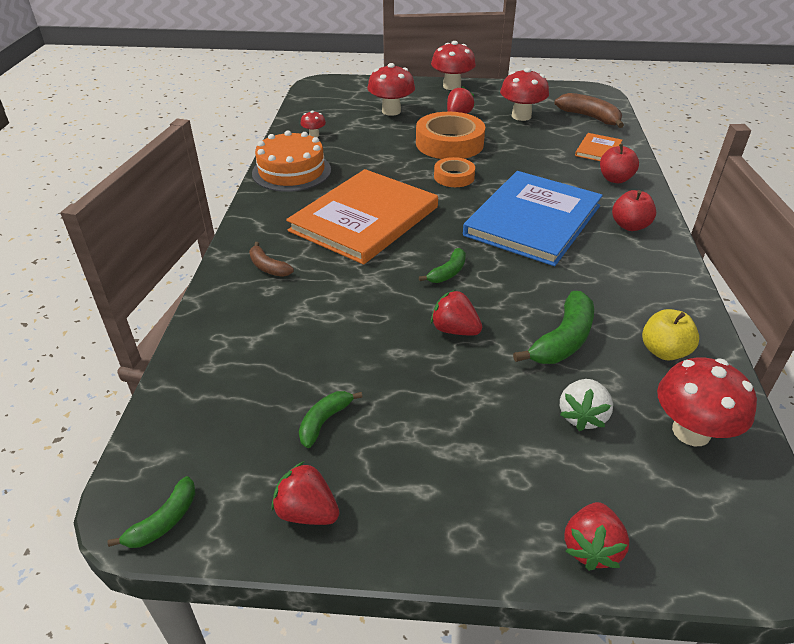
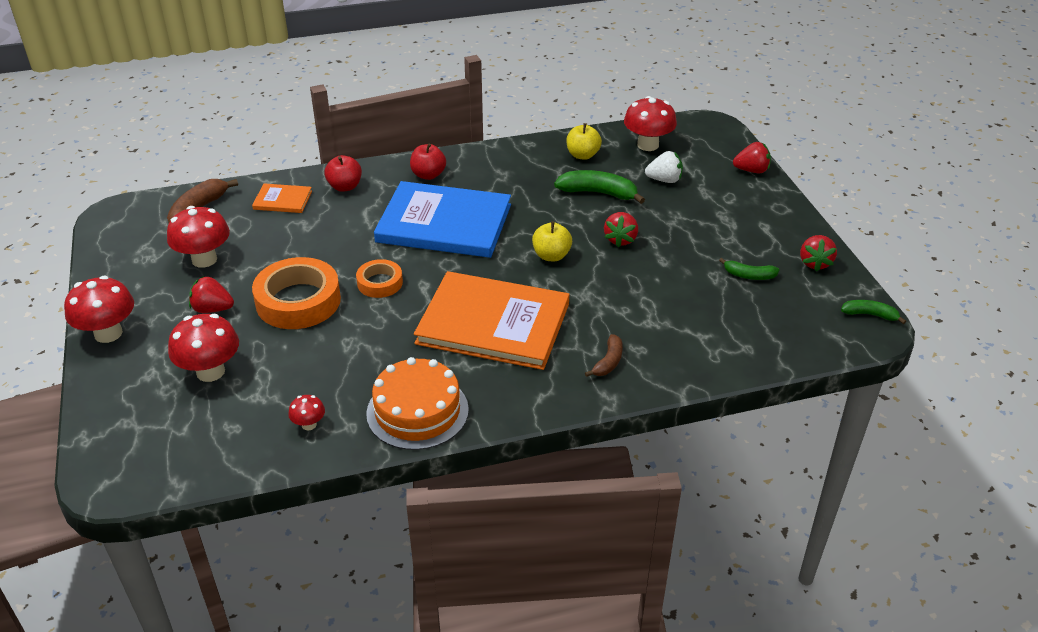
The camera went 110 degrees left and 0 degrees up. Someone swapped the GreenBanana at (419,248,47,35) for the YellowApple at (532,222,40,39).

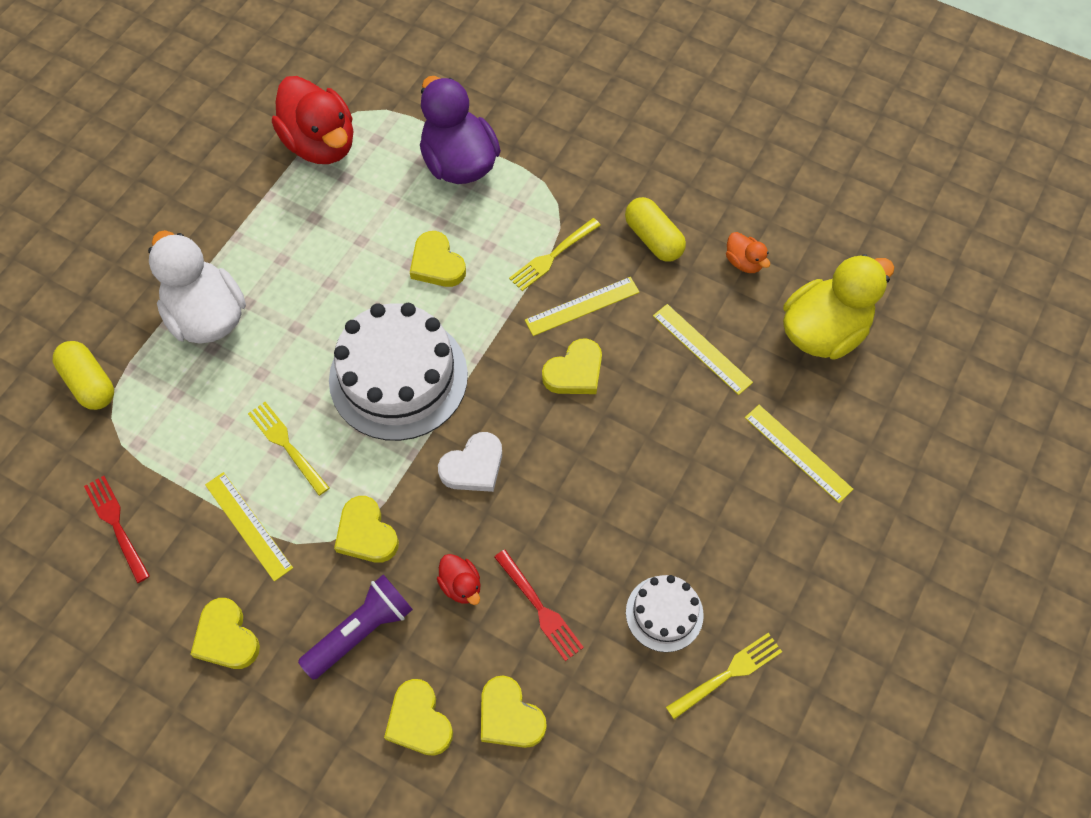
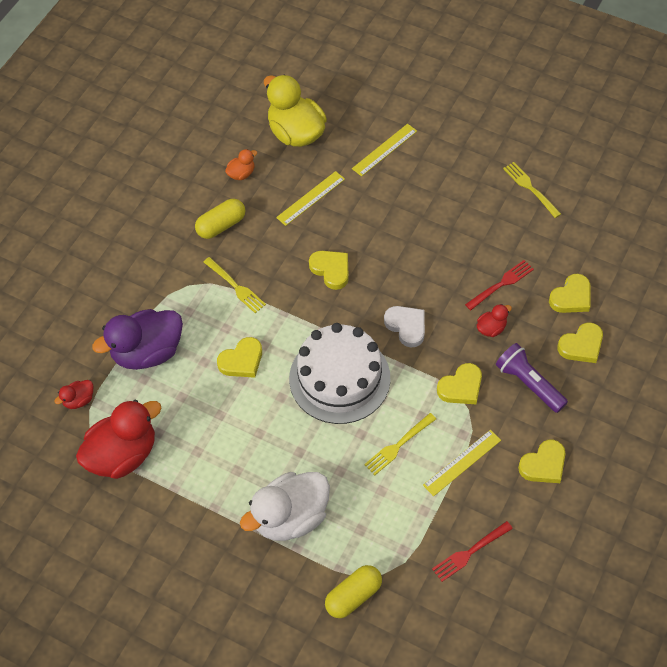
The camera went 90 degrees left and 5 degrees down. Someone took away the YellowRuler at (525,277,115,59). Someone took away the WhiteCake at (626,575,78,77). Someone put down the RedDuck at (54,380,39,29).

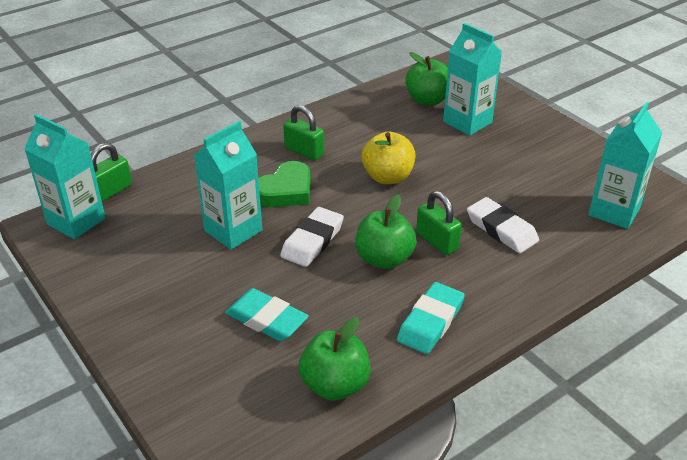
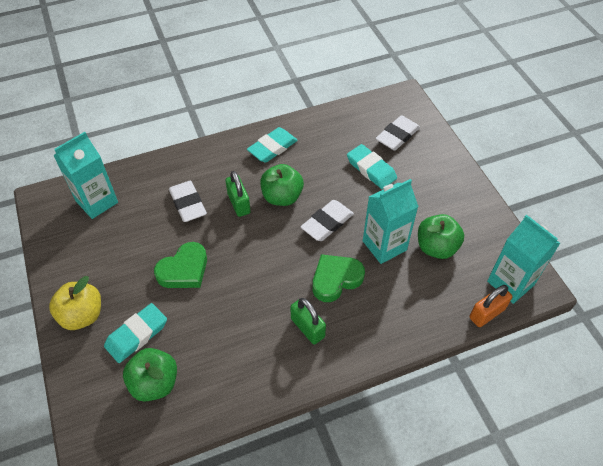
The camera went 165 degrees left and 15 degrees up. Someone put down the GreenHeart at (154,242,53,46). Someone put down the WhiteEraser at (375,115,45,36). Someone carried the GreenApple from (299,317,72,84) to (418,214,46,45). Someone carried the YellowApple from (362,131,54,53) to (49,276,52,54). Someone swapped the TurquoiseCarton at (443,23,59,113) for the TurquoiseEraser at (104,303,63,60). Someone repainted the GreenPadlock at (91,143,41,59), which became the OrangePadlock at (470,285,42,42).

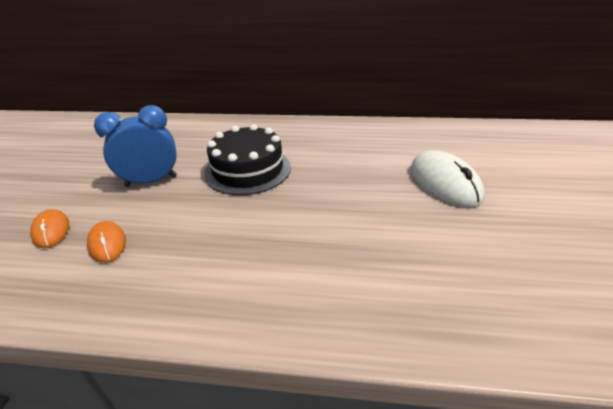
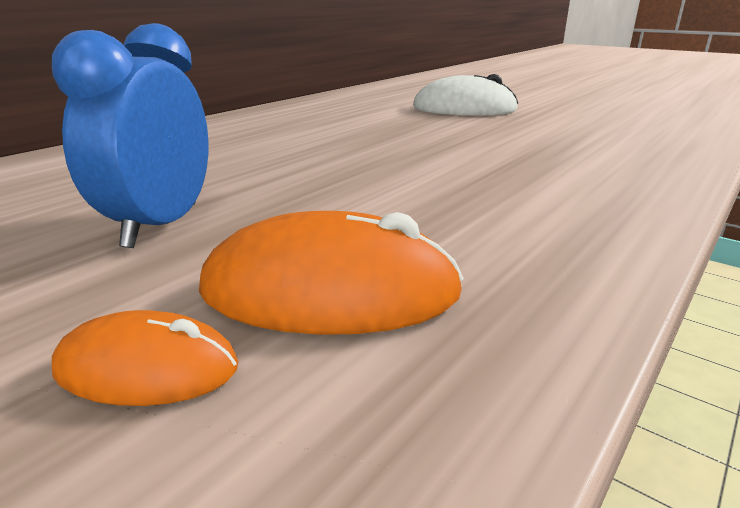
The camera went 60 degrees left and 10 degrees down. Someone took away the BlackCake at (204,124,87,71). Someone scaled the OrangeMouse at (87,221,39,42) by 1.75.

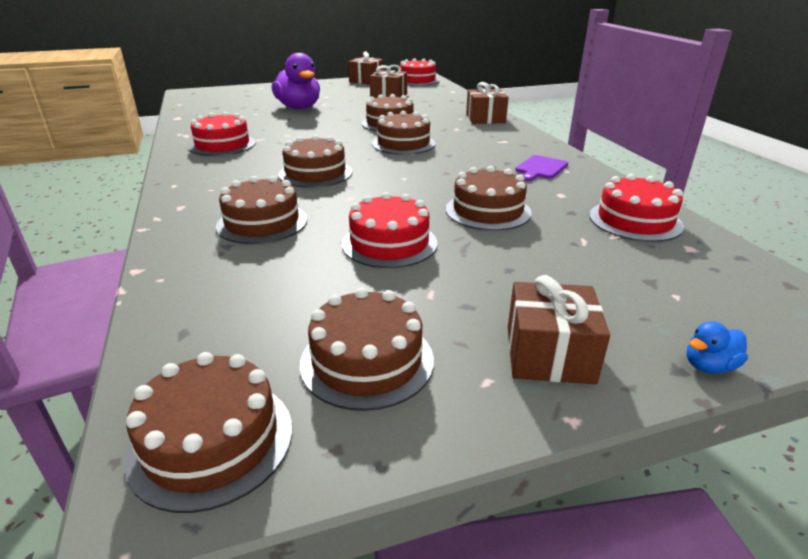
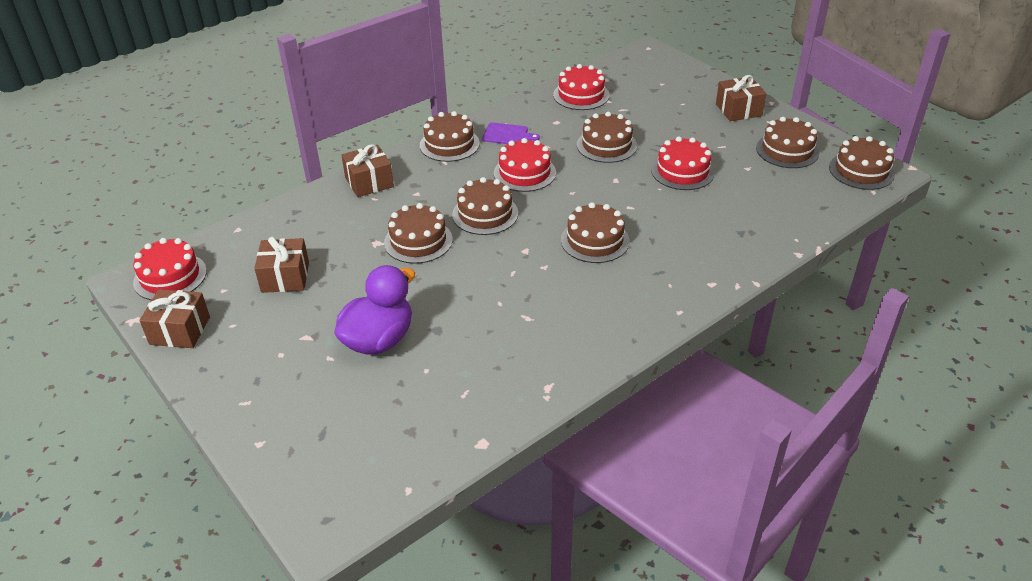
The camera went 110 degrees left and 10 degrees up. Someone took away the BlueDuck at (687,321,61,53). Someone carried the RedCake from (189,112,67,44) to (494,138,62,54). Someone carried the BrownCake from (216,176,91,68) to (420,111,60,51).

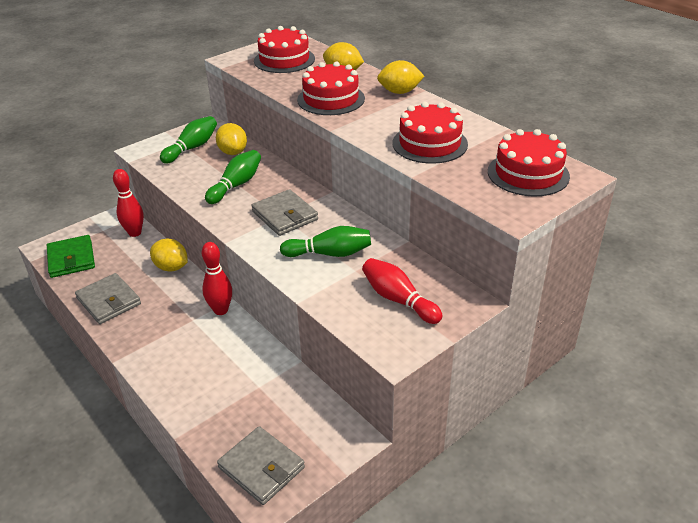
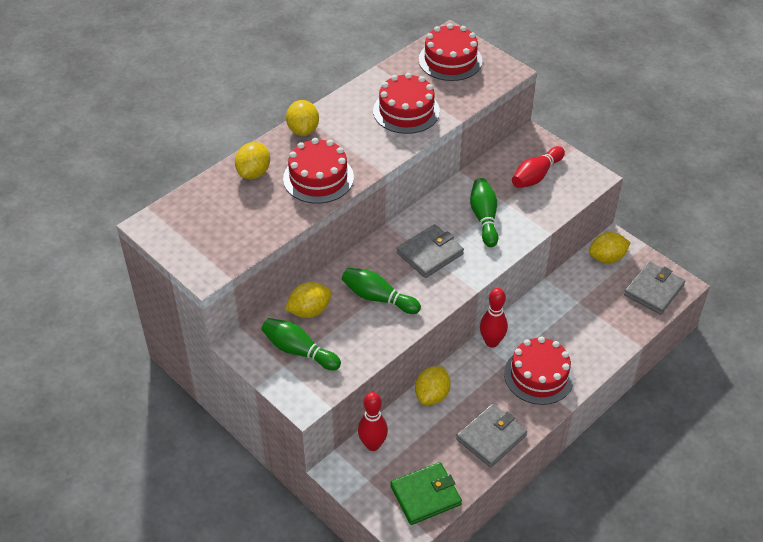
The camera went 95 degrees left and 10 degrees up. Someone put down the YellowLemon at (589,232,42,31). Someone carried the RedCake from (254,26,61,47) to (504,336,70,69).

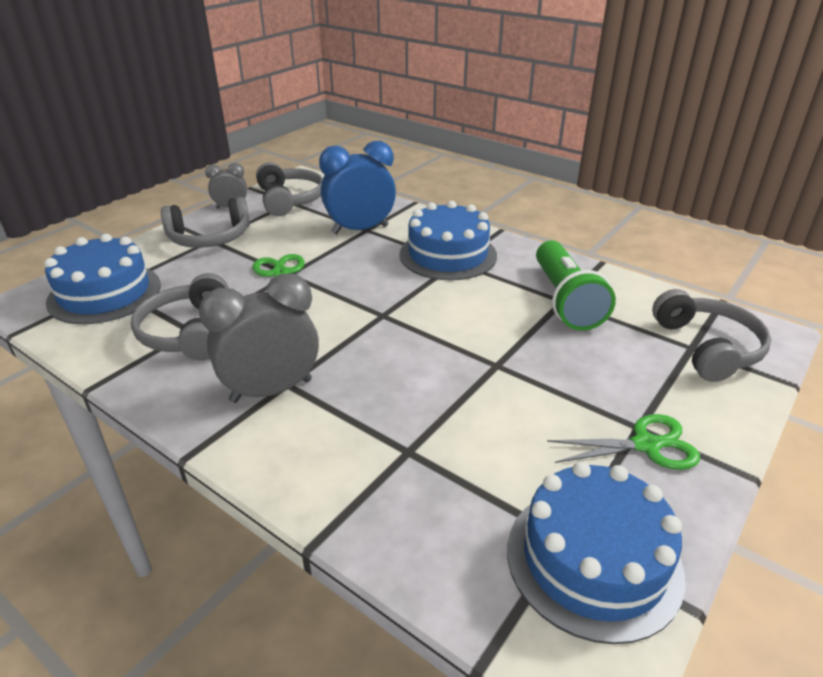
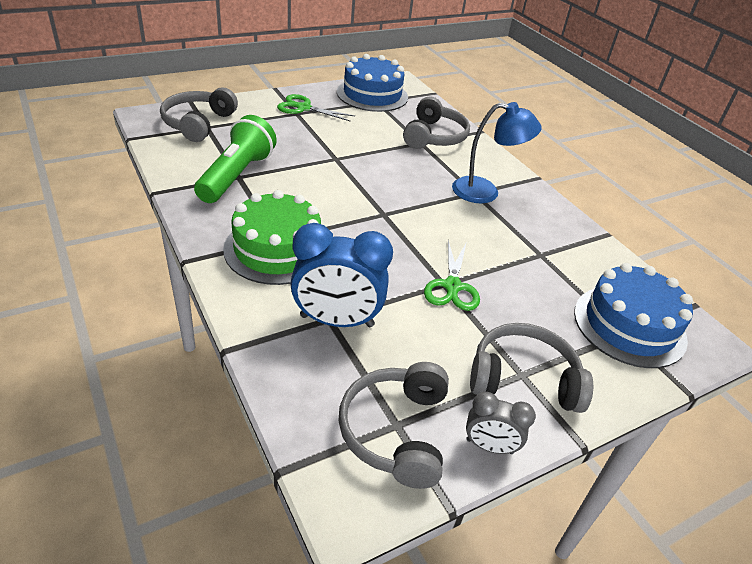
The camera went 160 degrees left and 5 degrees up. Someone carried the GreyHeadphones from (131,273,98,87) to (403,96,67,53). Someone swapped the GreyClock at (199,273,120,130) for the BlueLamp at (452,102,89,101). Someone repainted the BlueCake at (399,201,98,79), which became the GreenCake at (223,190,98,95).

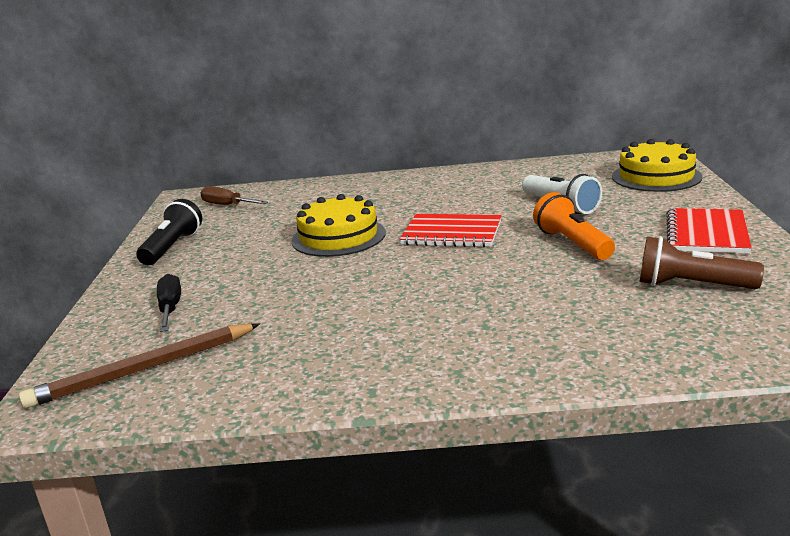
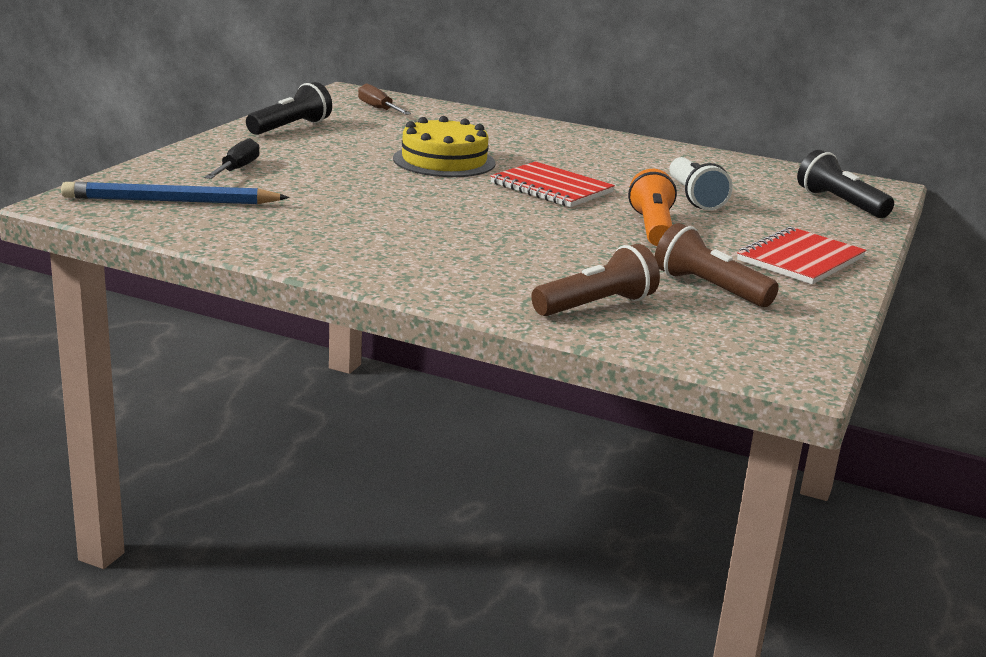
The camera went 20 degrees right and 0 degrees up. Someone put down the BrownFlashlight at (531,244,129,72). Someone swapped the YellowCake at (612,139,91,53) for the BlackFlashlight at (797,150,97,68). Someone repainted the BrownPencil at (19,323,241,86), which became the BluePencil at (61,182,228,22).

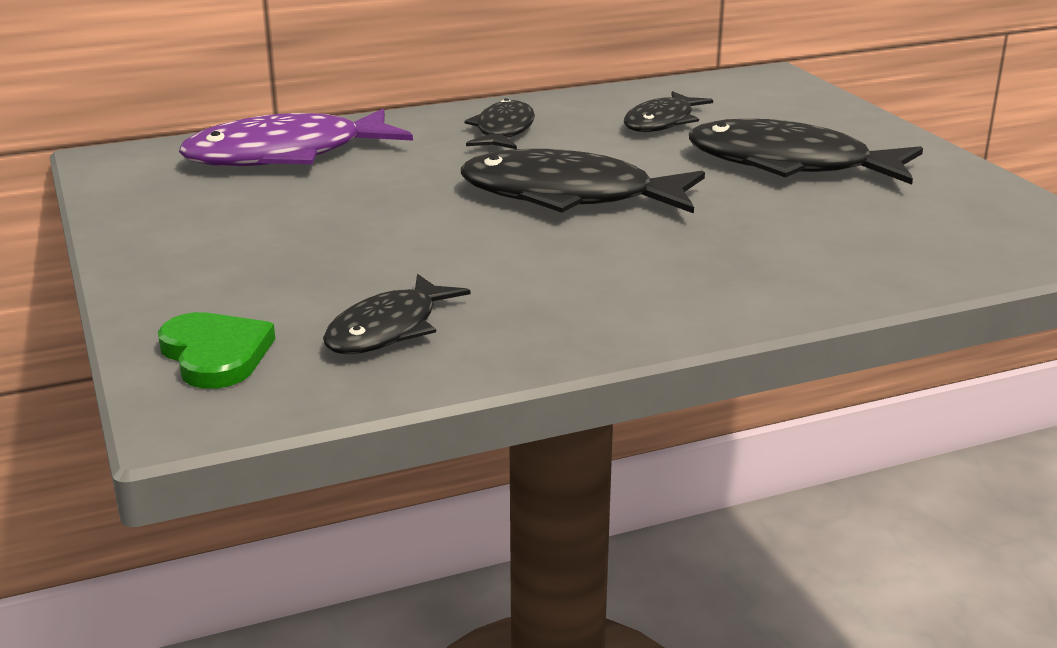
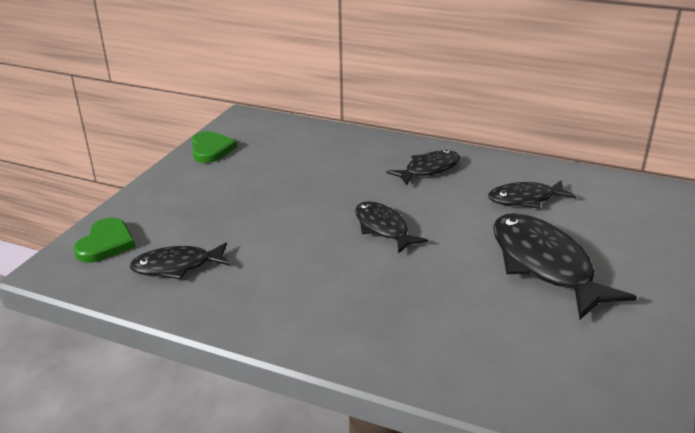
The camera went 45 degrees right and 5 degrees up. Someone took away the PurpleFish at (179,109,234,58). Someone put down the GreenHeart at (192,131,45,32). Someone scaled the BlackFish at (461,149,244,65) by 0.59.

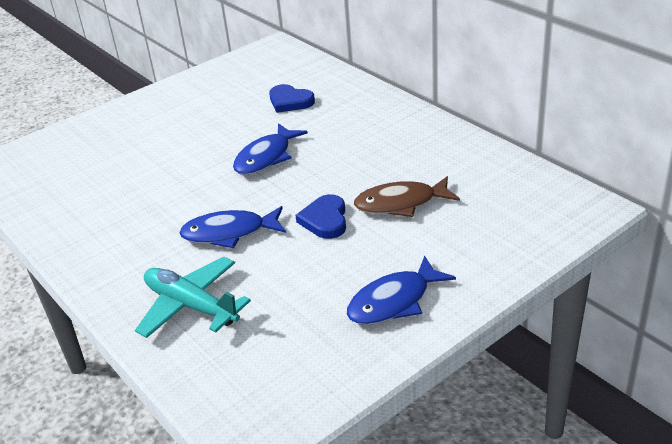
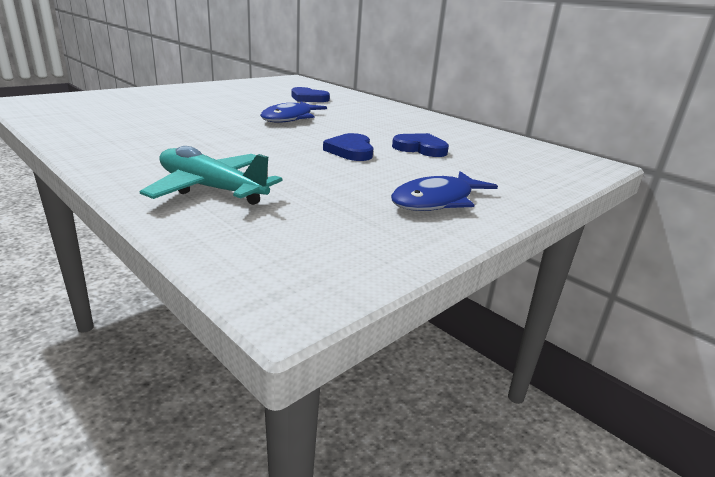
The camera went 10 degrees left and 10 degrees down. Someone took away the BlueFish at (179,206,107,42). Someone swapped the BrownFish at (354,176,106,41) for the BlueHeart at (392,133,57,24).

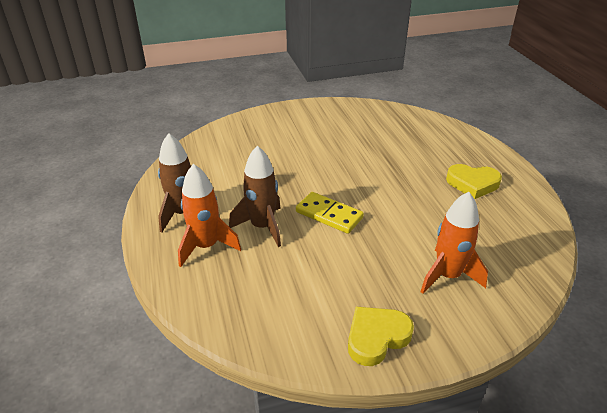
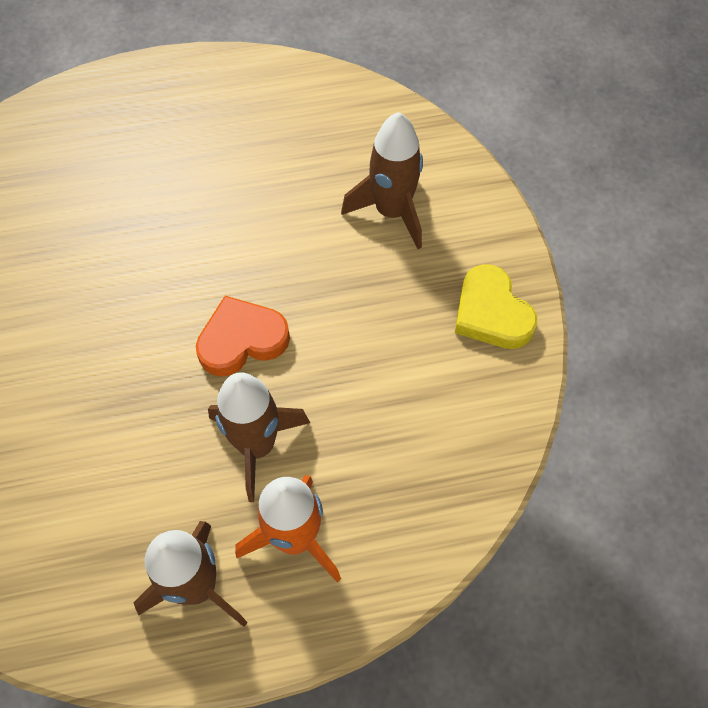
The camera went 85 degrees left and 25 degrees up. Someone took away the YellowHeart at (446,164,56,35). Someone swapped the YellowDomino at (296,192,68,42) for the OrangeHeart at (196,296,94,81). Someone repainted the OrangeRocket at (420,192,68,102), which became the BrownRocket at (341,112,82,137).

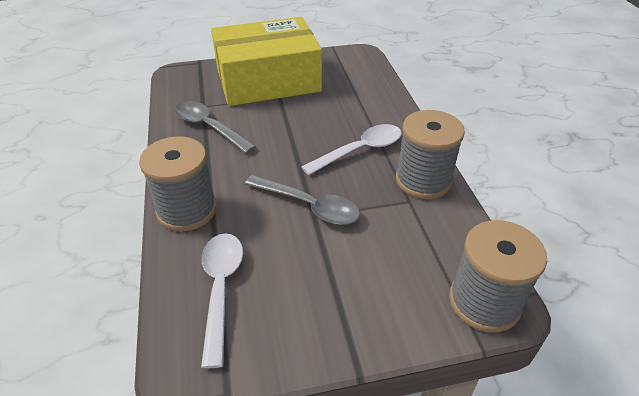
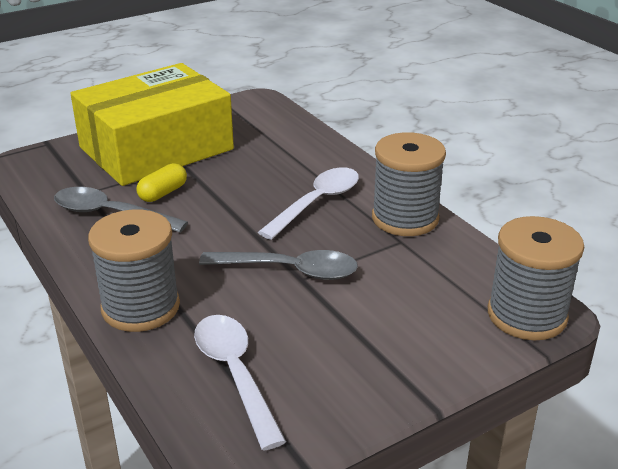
The camera went 20 degrees left and 10 degrees down. Someone put down the YellowCapsule at (136,163,51,39).

